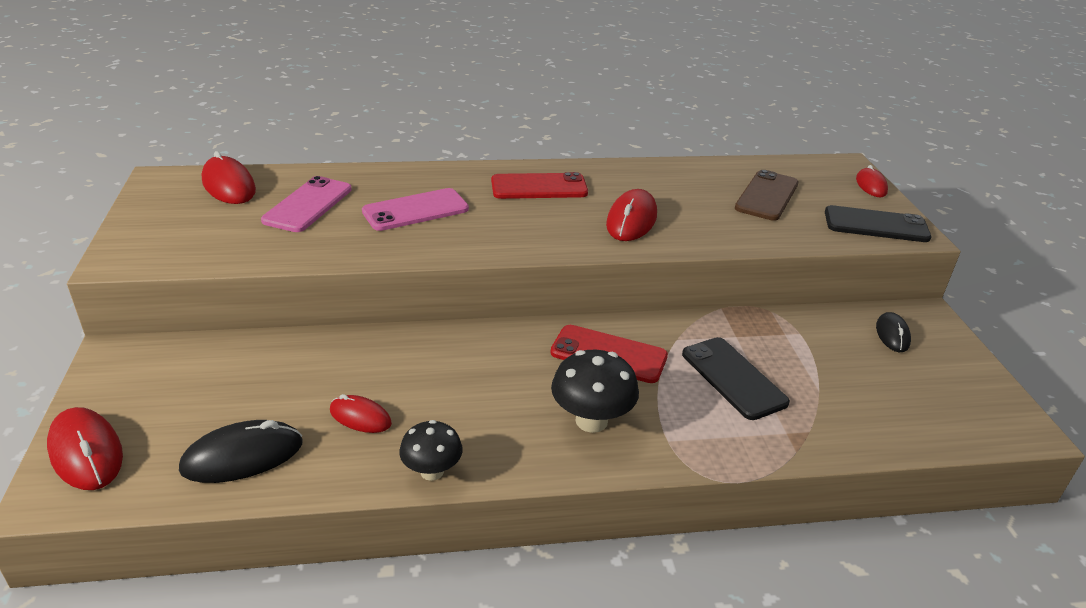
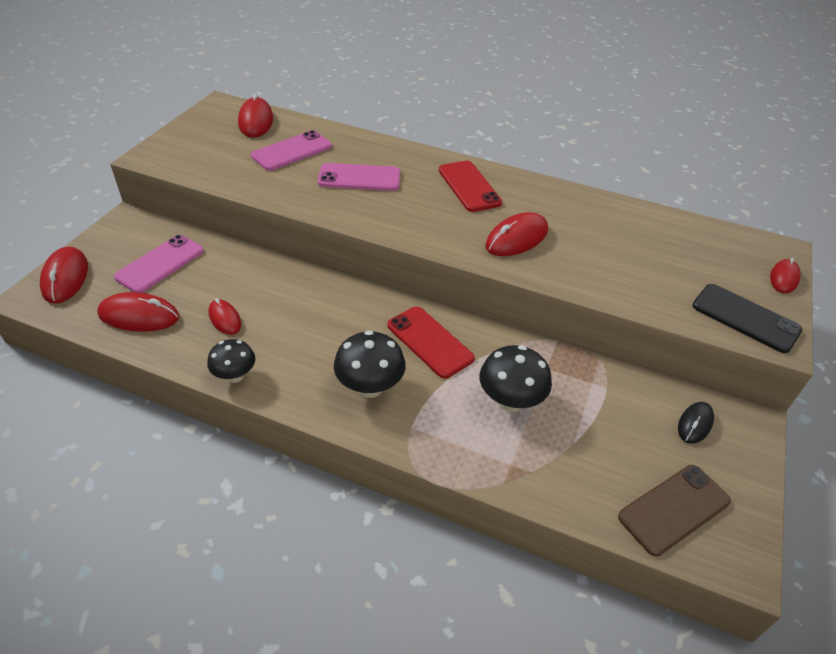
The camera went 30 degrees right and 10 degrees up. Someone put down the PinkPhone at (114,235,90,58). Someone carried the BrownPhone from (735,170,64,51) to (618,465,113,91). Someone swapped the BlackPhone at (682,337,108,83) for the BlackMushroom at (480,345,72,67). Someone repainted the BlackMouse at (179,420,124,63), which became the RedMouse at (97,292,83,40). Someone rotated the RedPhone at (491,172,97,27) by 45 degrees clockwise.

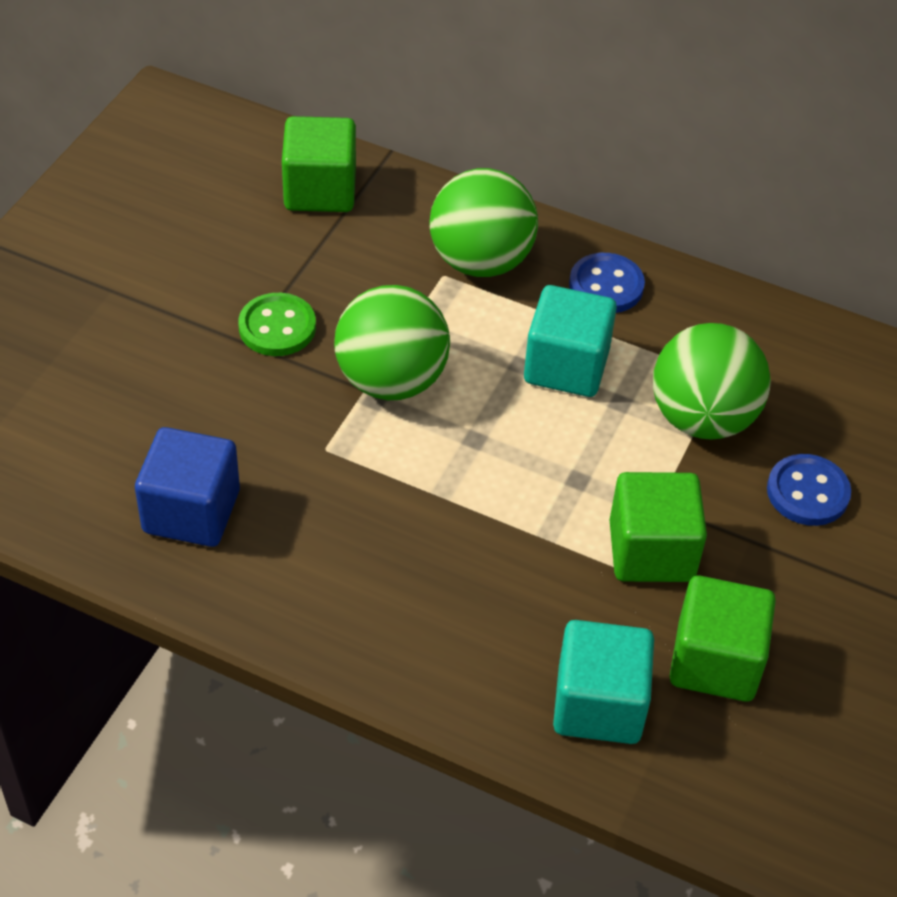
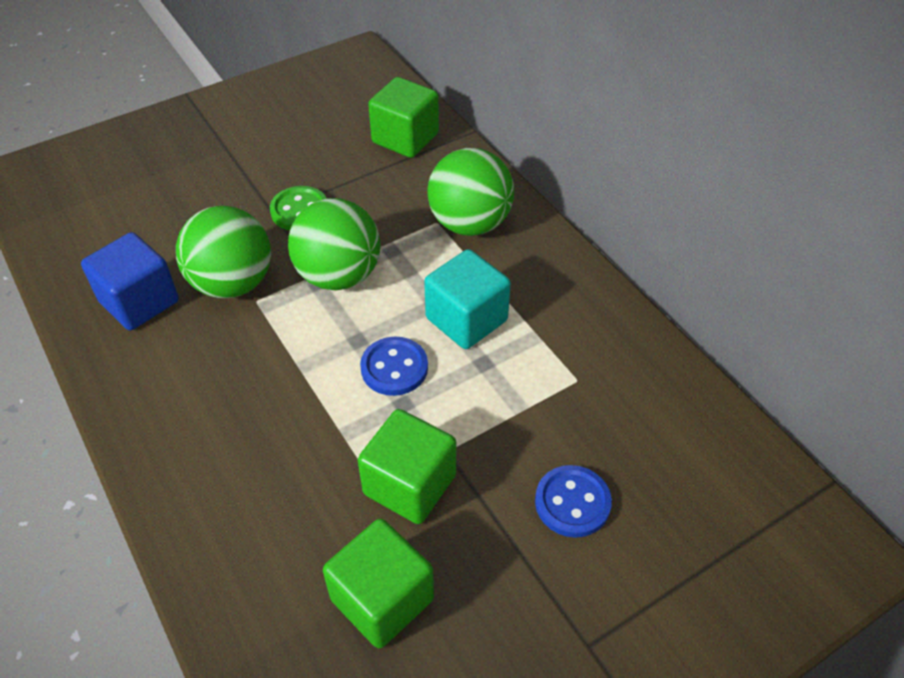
The camera went 35 degrees right and 0 degrees up. Someone took away the TurquoiseCube at (553,620,101,124). Someone carried the BlueButton from (569,253,76,60) to (360,337,68,59). Someone carried the GreenBall from (653,323,118,117) to (176,206,95,92).

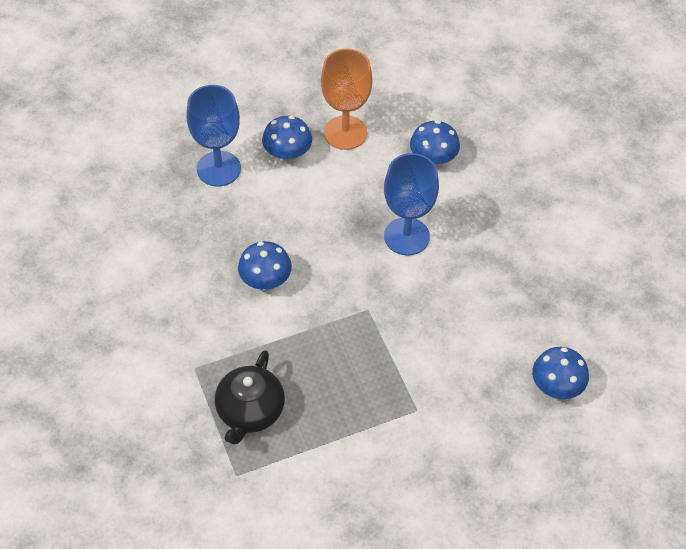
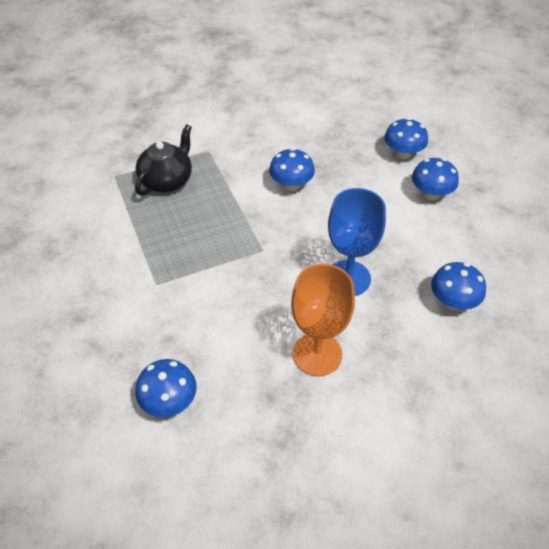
The camera went 90 degrees right and 5 degrees down. Someone carried the OrangeGoblet from (321,49,51,101) to (291,264,64,112). Someone swapped the BlueGoblet at (186,85,55,101) for the BlueMushroom at (384,118,44,41). Someone rotated the BlackTeapot at (215,350,70,94) by 105 degrees clockwise.

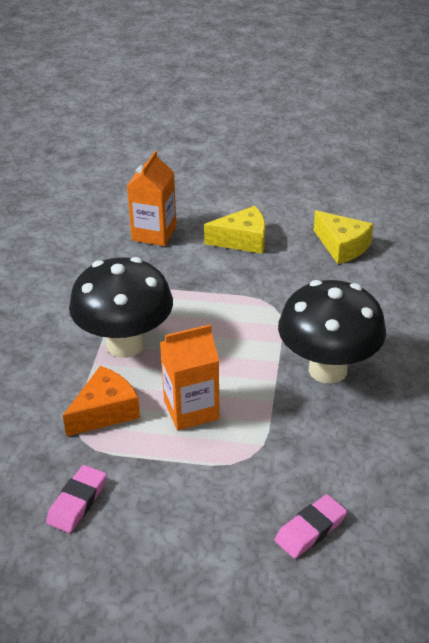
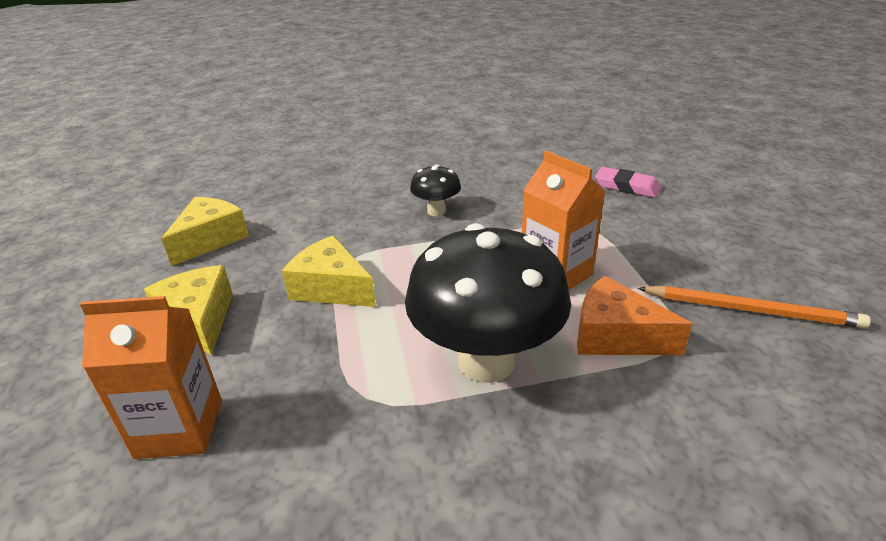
The camera went 110 degrees left and 5 degrees down. Someone put down the YellowCheese at (282,235,94,72). Someone swapped the PinkEraser at (46,465,61,68) for the OrangePencil at (638,286,233,42). Someone scaled the BlackMushroom at (278,280,108,104) by 0.47.

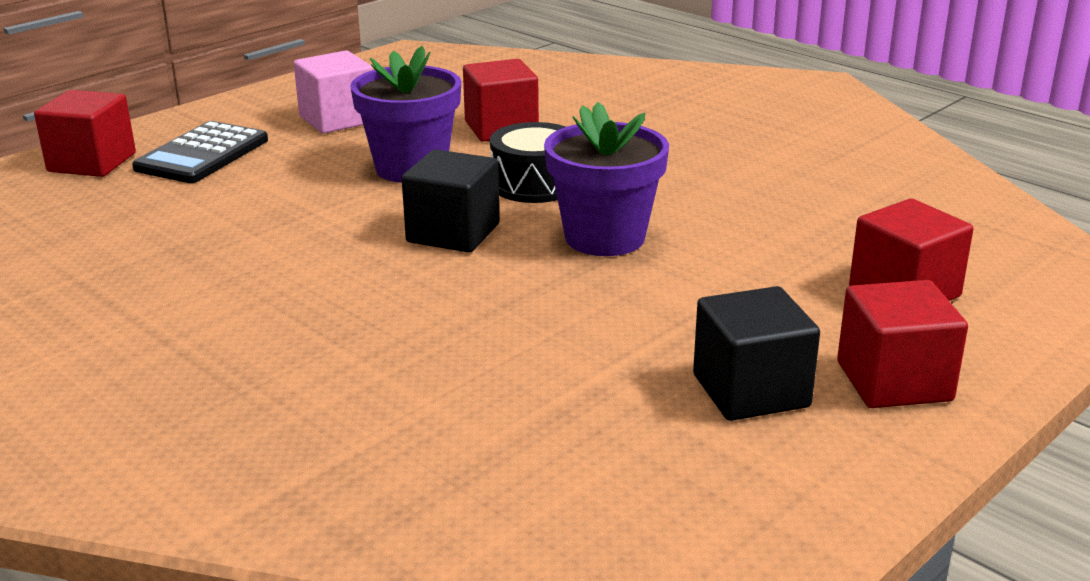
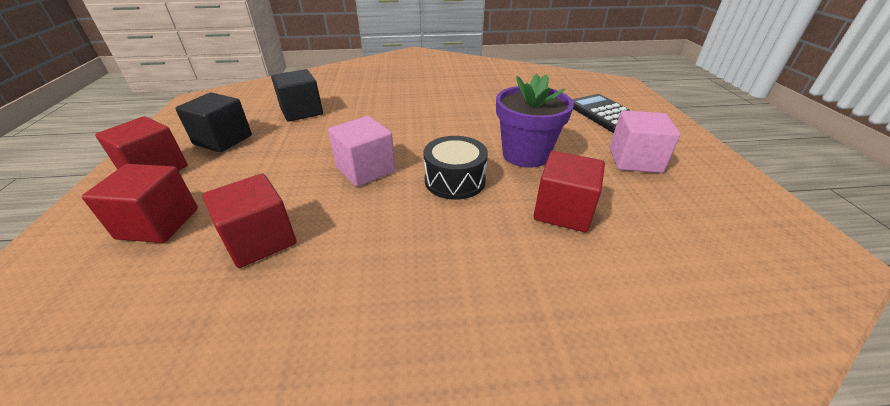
The camera went 130 degrees right and 10 degrees up. Someone carried the RedCube from (34,90,102,87) to (203,174,93,94). Someone carried the BlackCube from (402,149,98,104) to (271,69,52,53). Someone swapped the PurpleFlowerPot at (544,102,125,154) for the PinkCube at (328,116,68,71).

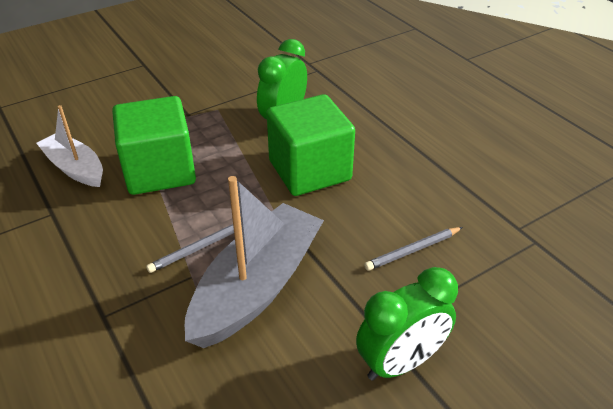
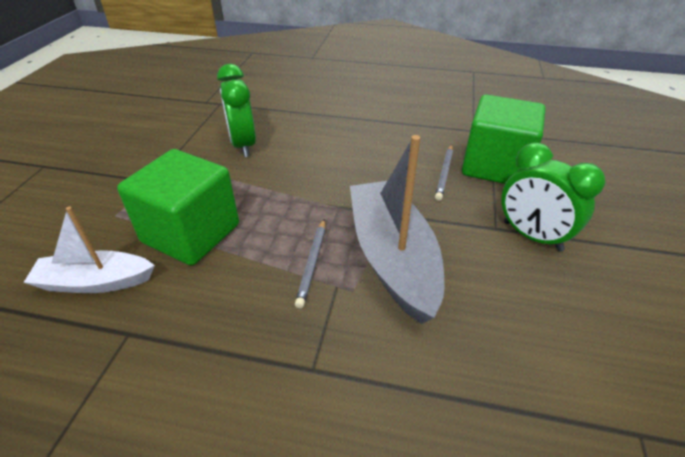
The camera went 45 degrees left and 0 degrees up. Someone carried the GreenCube from (267,94,88,102) to (462,95,83,89). Someone rotated the GreenClock at (356,267,102,114) by 120 degrees clockwise.

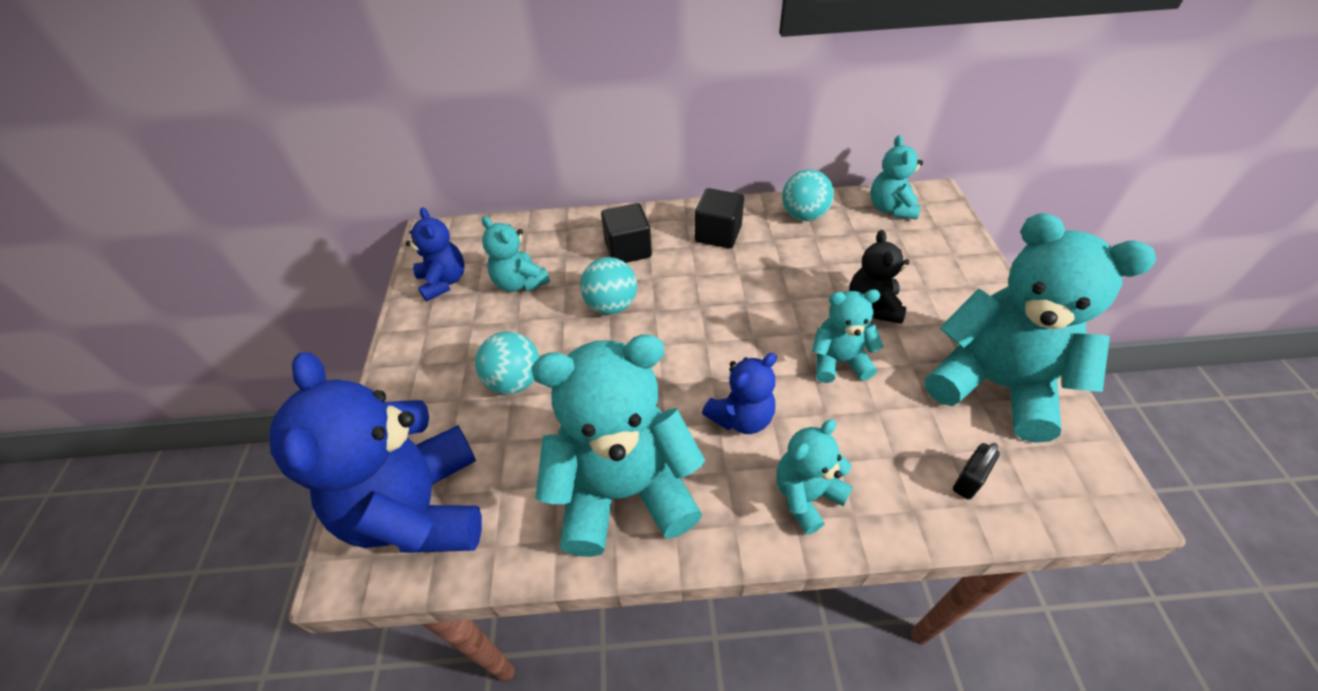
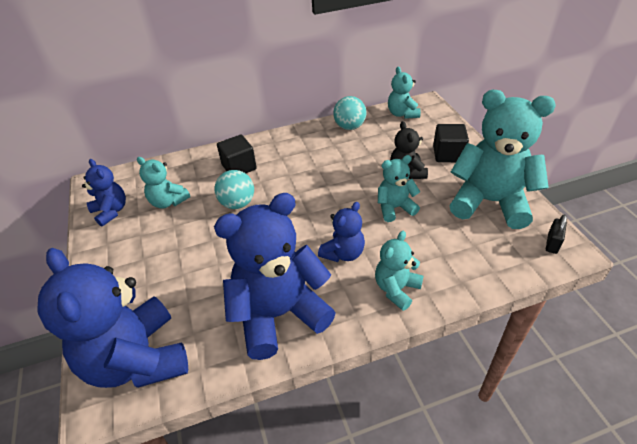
The camera went 15 degrees left and 5 degrees down. Someone took away the TurquoiseBall at (475,331,64,63). Someone carried the BlackCube from (695,188,49,61) to (433,124,36,38). Someone carried the BlackPadlock from (953,443,47,57) to (546,214,21,40). Someone repainted the TurquoiseTeddyBear at (531,334,175,223), which became the BlueTeddyBear at (214,193,122,167).

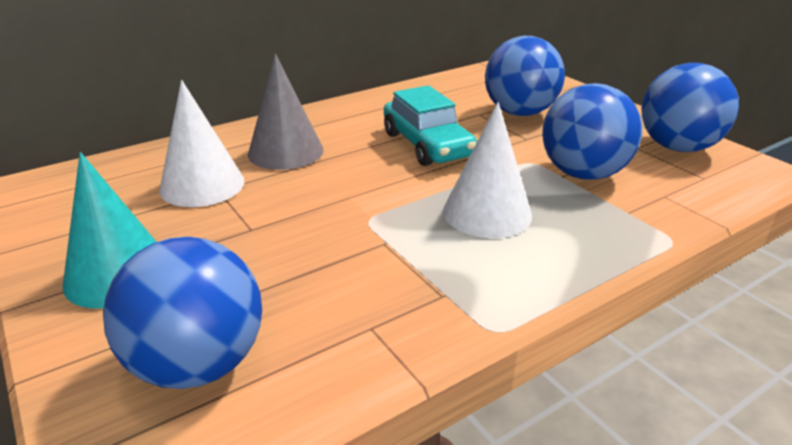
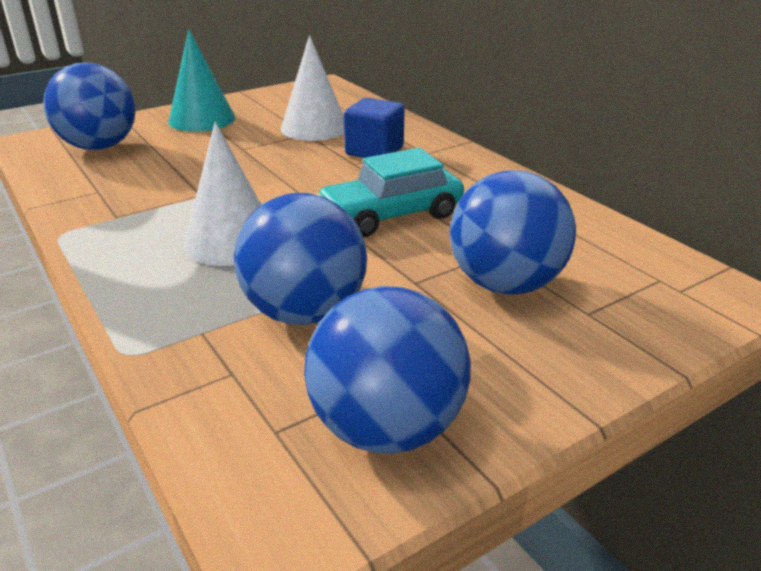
The camera went 90 degrees right and 0 degrees up. Someone swapped the GreyCone at (248,54,76,116) for the BlueCube at (344,98,61,60).

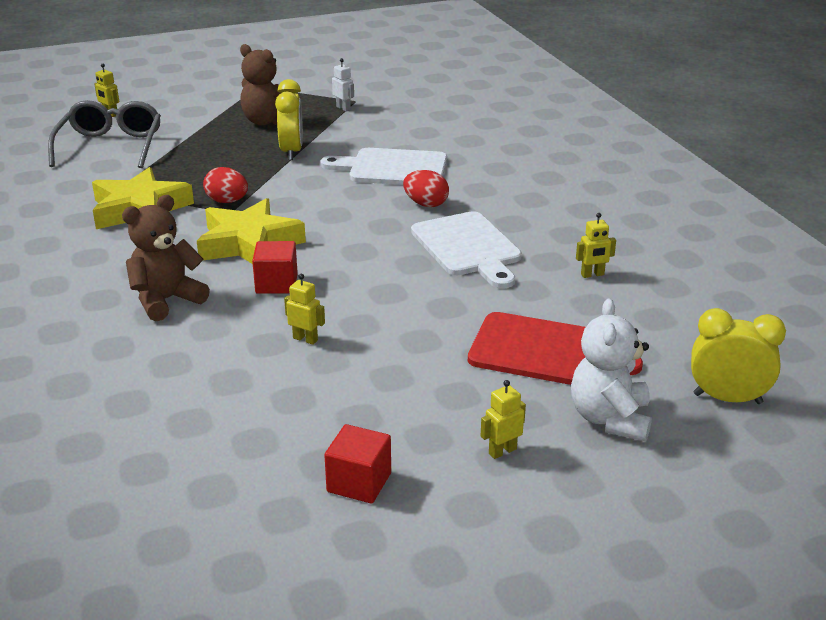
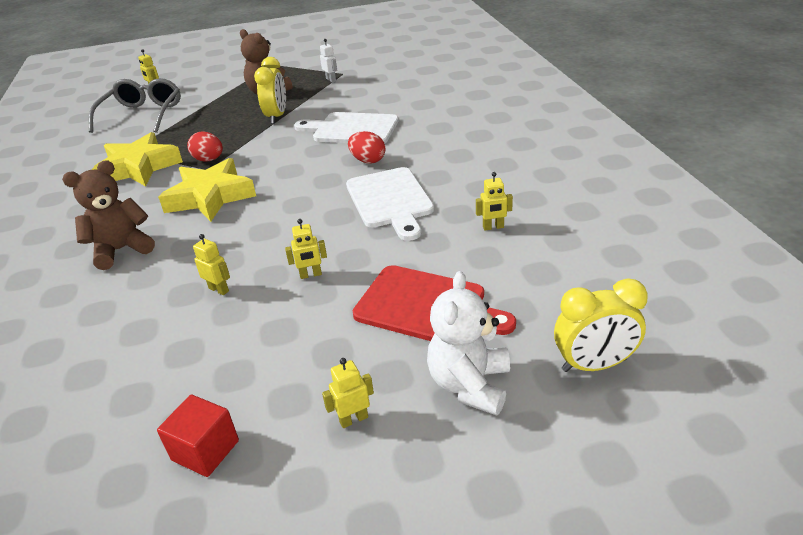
The camera went 10 degrees right and 5 degrees up. Someone took away the RedCube at (252,241,46,53). Someone put down the YellowRobot at (285,219,42,60). Someone rotated the YellowClock at (691,308,95,96) by 150 degrees clockwise.

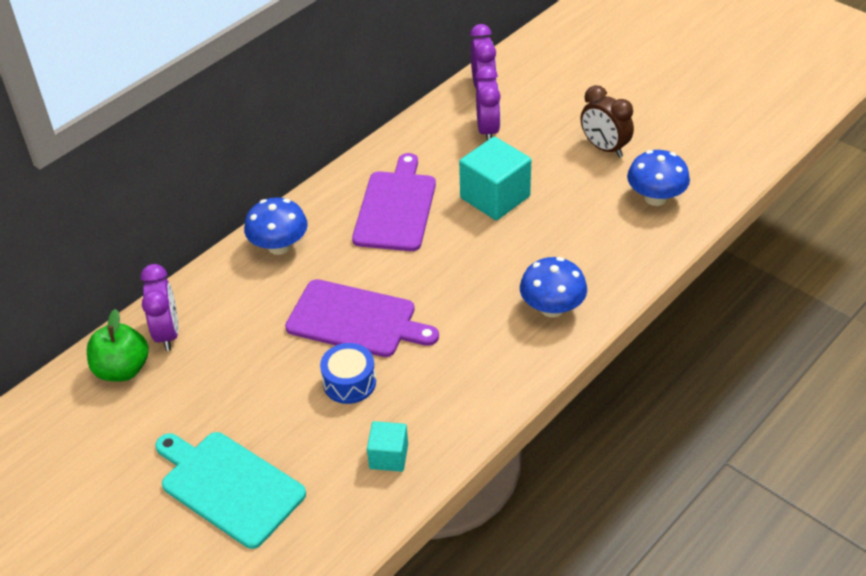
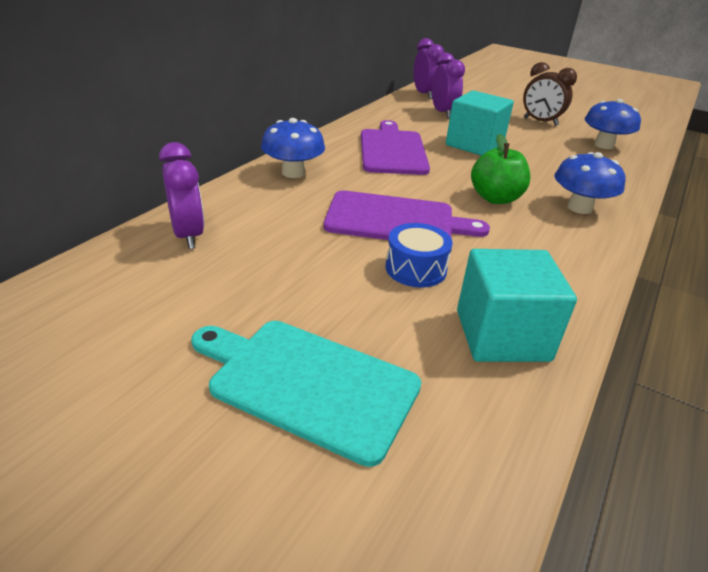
The camera went 15 degrees left and 10 degrees down. Someone carried the GreenApple from (87,309,62,72) to (471,133,60,71). Someone scaled the TurquoiseCube at (367,421,41,51) by 1.78.

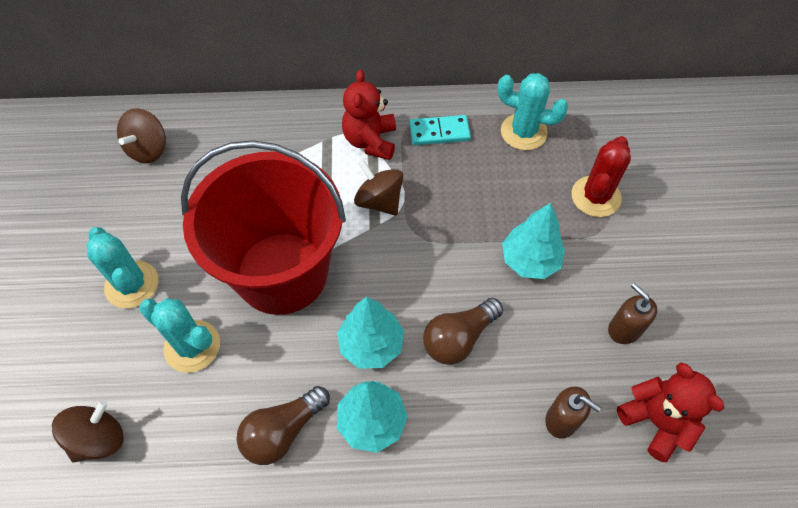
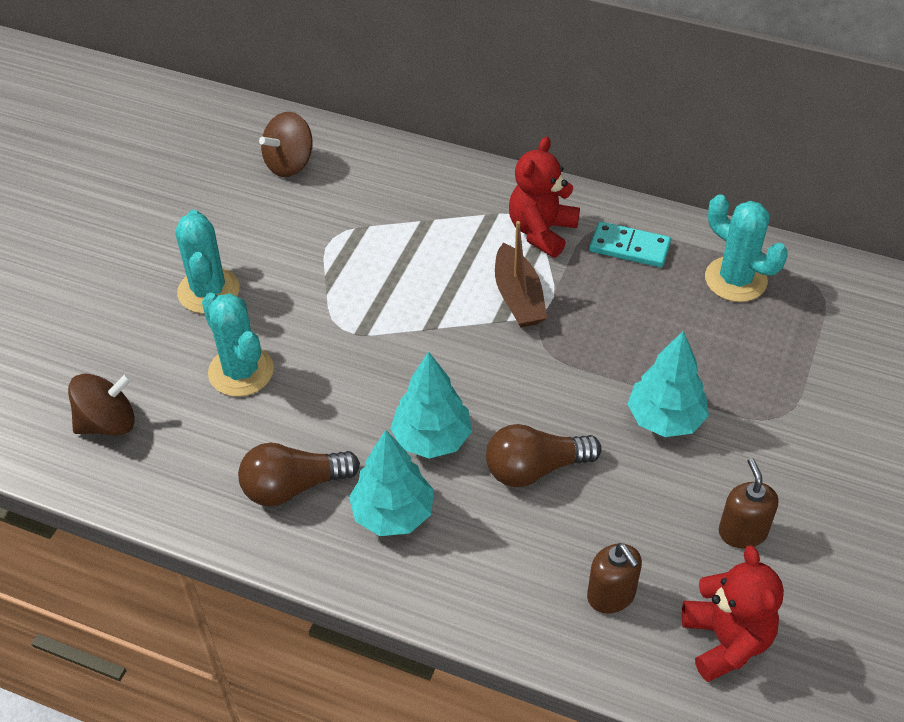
The camera went 25 degrees right and 10 degrees down. Someone took away the RedBucket at (181,140,165,175). Someone took away the RedCactus at (571,136,60,81). Someone swapped the BrownSpinningTop at (354,160,49,56) for the BrownBoat at (495,221,52,106).

